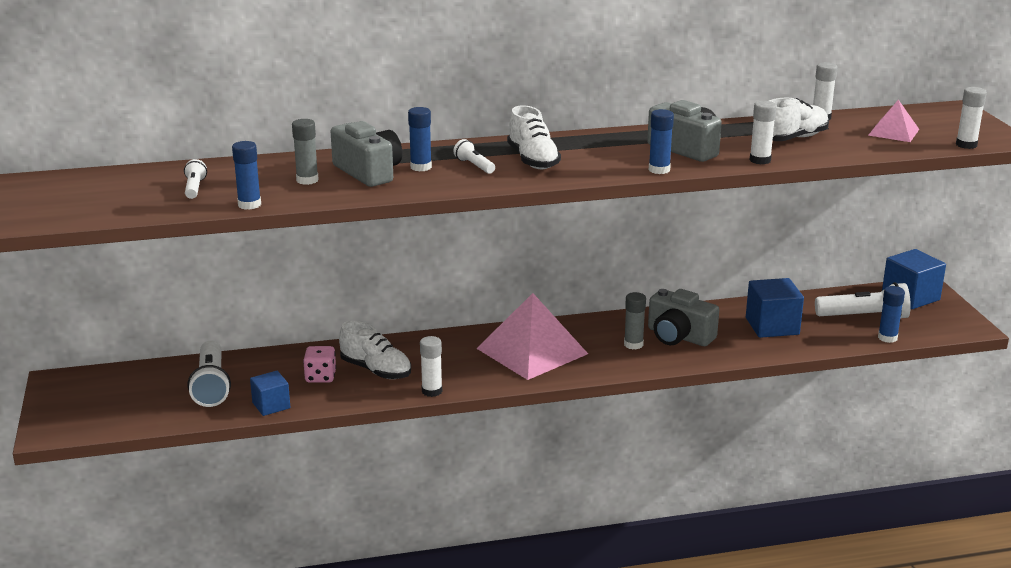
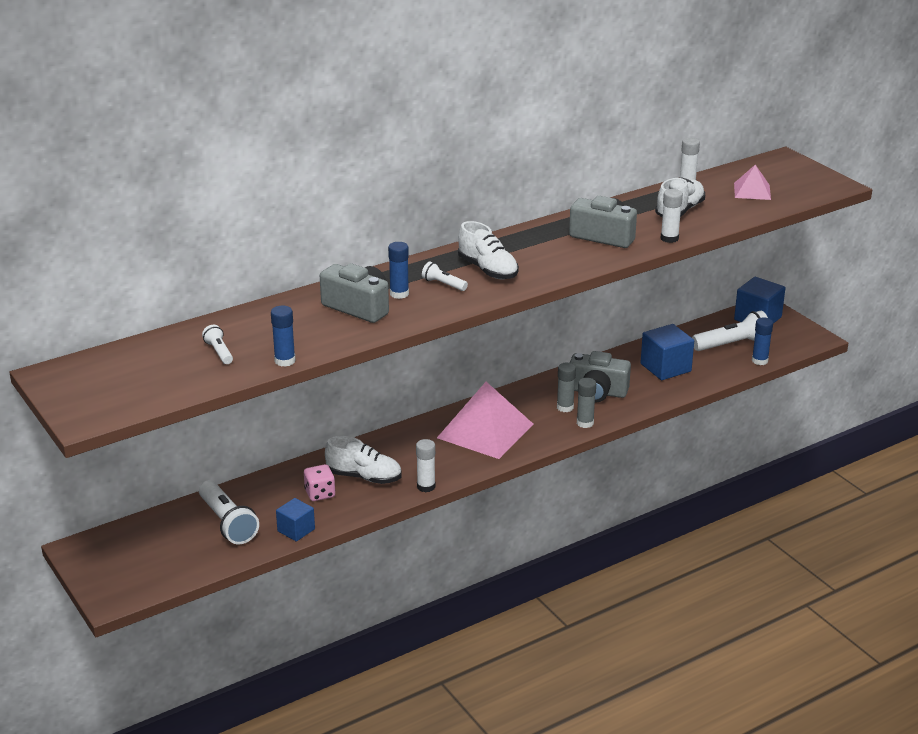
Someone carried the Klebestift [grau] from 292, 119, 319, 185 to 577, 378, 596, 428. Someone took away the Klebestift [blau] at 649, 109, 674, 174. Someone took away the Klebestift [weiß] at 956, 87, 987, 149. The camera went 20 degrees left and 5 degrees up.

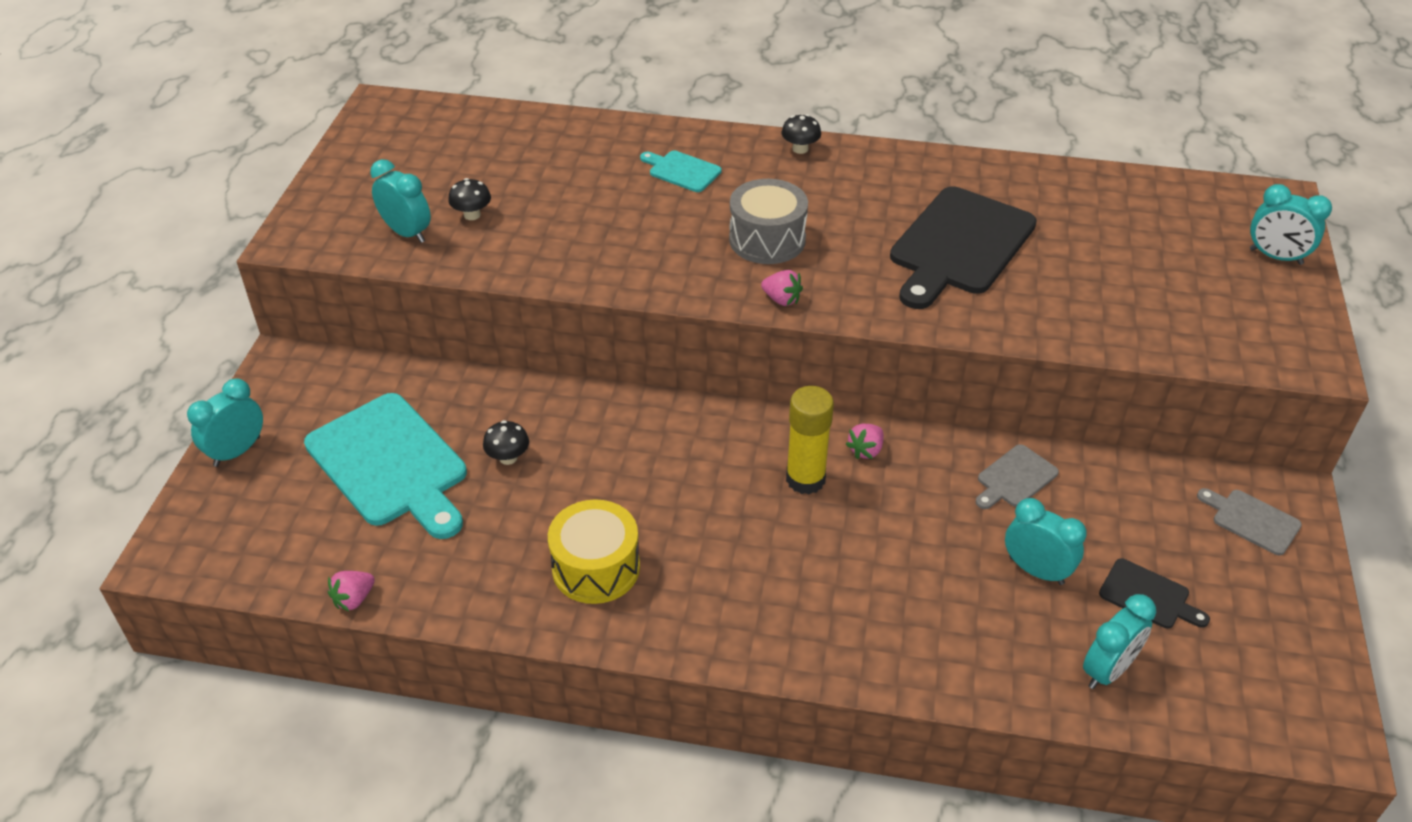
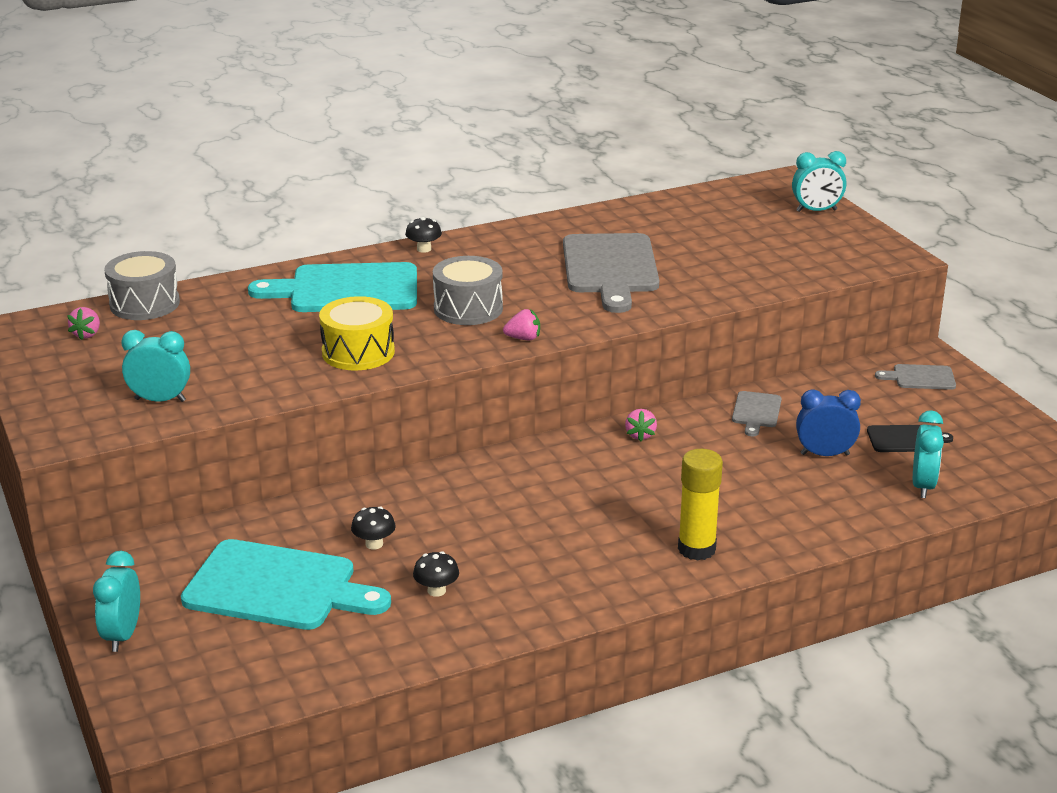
Someone carried the Erdbeere [rosa] from 328, 571, 375, 612 to 67, 307, 100, 340. Someone put down the Trommel [grau] at 104, 251, 180, 320. Someone scaled the Schneidebrett [türkis] at 640, 151, 722, 192 by 2.13. Someone carried the Trommel [gelb] from 548, 499, 640, 604 to 319, 296, 395, 371. Someone carried the Pilz [schwarz] from 448, 178, 491, 220 to 413, 551, 459, 597. Someone repainted the Schneidebrett [schwarz] at 890, 186, 1037, 309, which became the Schneidebrett [grau] at 563, 233, 659, 313. Someone carried the Klebestift [gelb] from 786, 386, 834, 494 to 678, 449, 723, 561. Someone repainted the Wecker [türkis] at 1005, 498, 1087, 585, which became the Wecker [blau] at 796, 389, 861, 456. The camera went 35 degrees left and 15 degrees down.

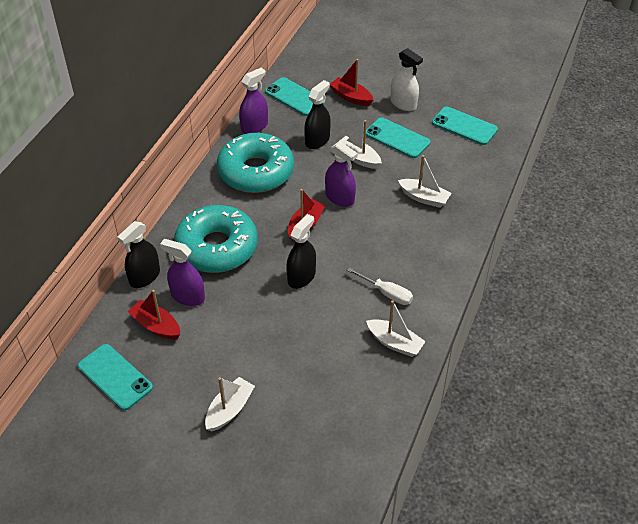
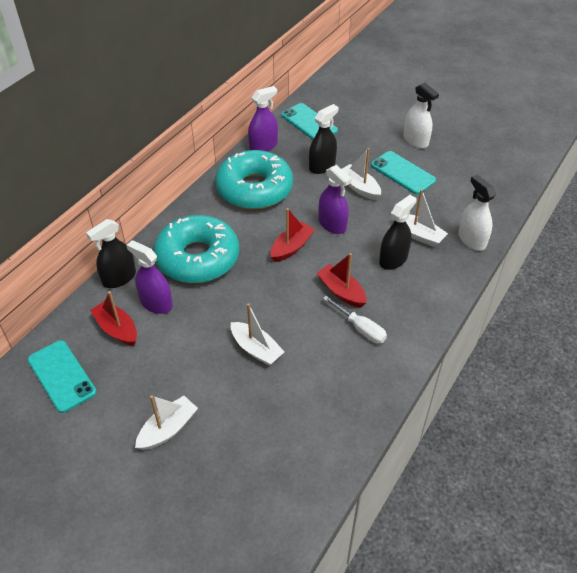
Someone carried the Boot [weiß] from 366, 300, 426, 357 to 231, 303, 284, 366. Someone carried the Boot [rot] from 330, 59, 373, 106 to 317, 253, 367, 308. Someone carried the Sprühflasche [schwarz] from 286, 214, 316, 289 to 379, 195, 417, 270. Someone put down the Sprühflasche [weiß] at 458, 175, 496, 251. Someone took away the Handy [türkis] at 432, 107, 498, 145. The camera went 10 degrees right and 0 degrees up.

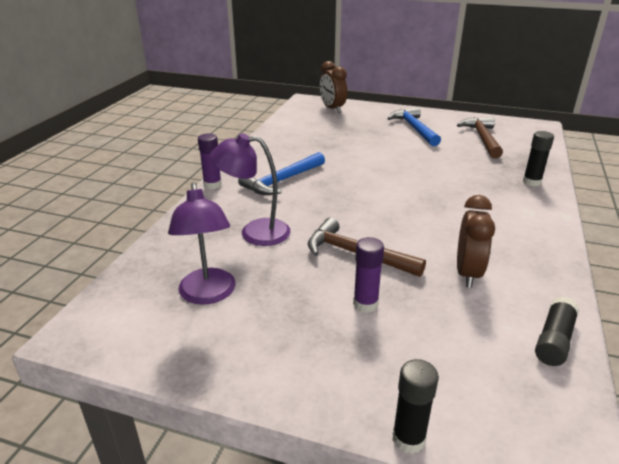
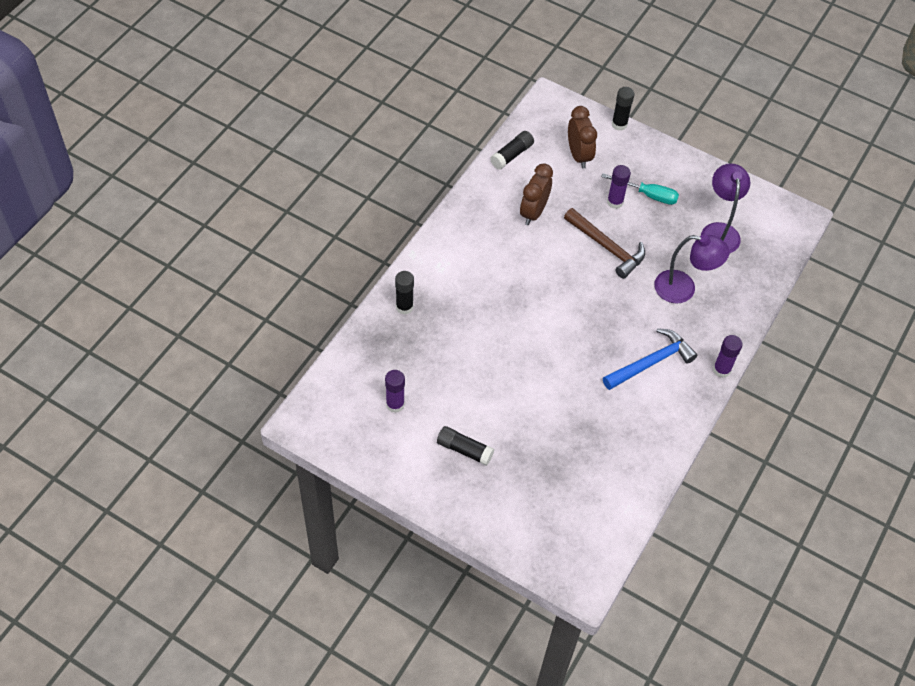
Someone swapped the Hammer [braun] at 457, 117, 503, 159 for the Klebestift [lila] at 385, 370, 405, 413. Someone swapped the Hammer [blau] at 387, 107, 441, 146 for the Klebestift [schwarz] at 437, 426, 494, 466. Someone carried the Wecker [braun] from 319, 61, 347, 113 to 568, 106, 597, 169. Someone put down the Schraubenzieher [türkis] at 601, 173, 679, 205. The camera went 170 degrees left and 25 degrees up.

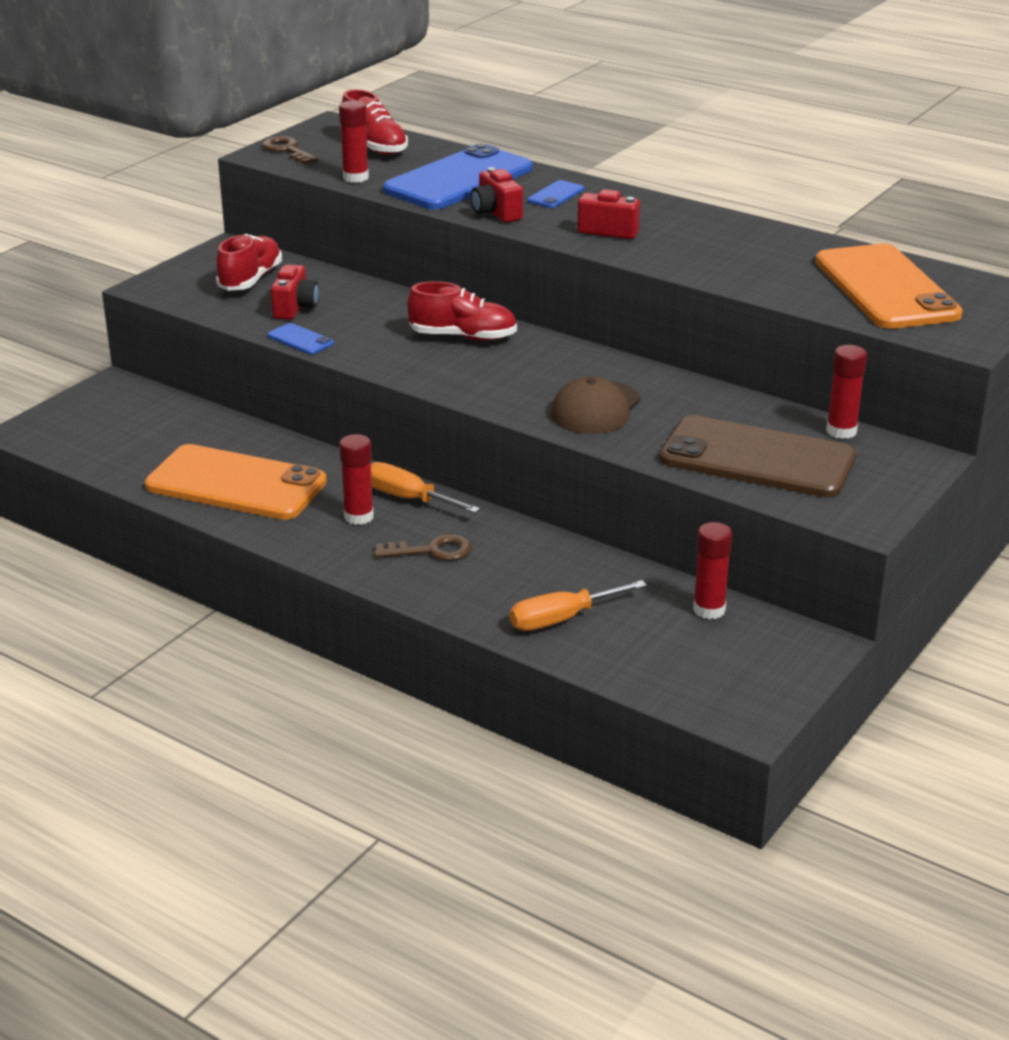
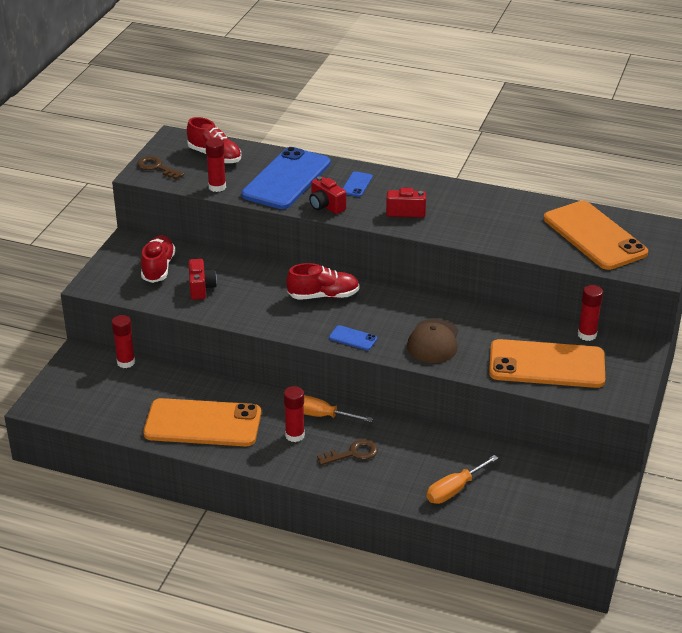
Someone carried the Klebestift [rot] from 693, 522, 732, 620 to 112, 315, 135, 368. Someone carried the Handy [blau] from 268, 323, 334, 355 to 329, 325, 377, 350. Someone repainted the Handy [braun] at 660, 415, 856, 497, which became the Handy [orange] at 489, 339, 605, 388. The camera went 15 degrees left and 5 degrees up.

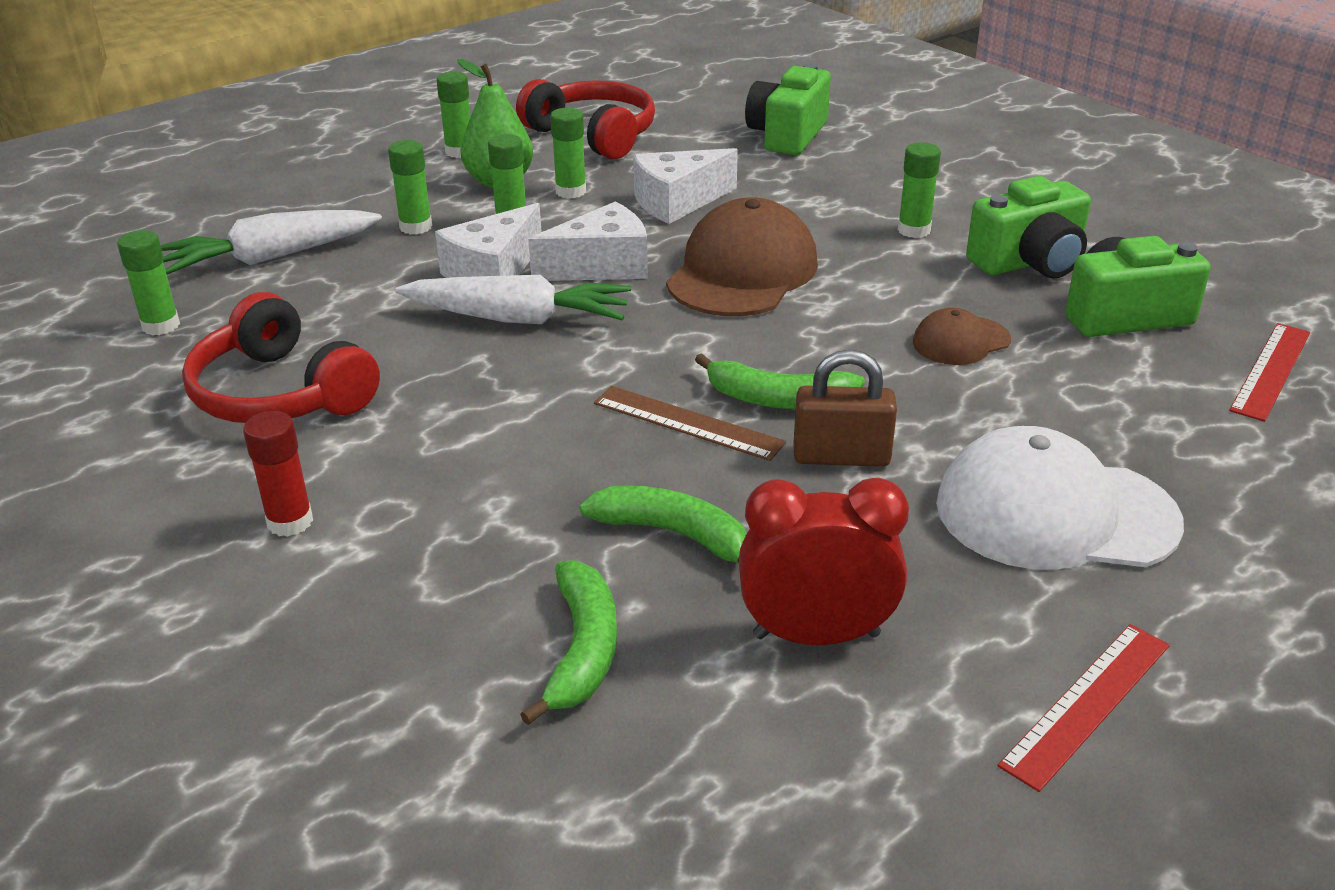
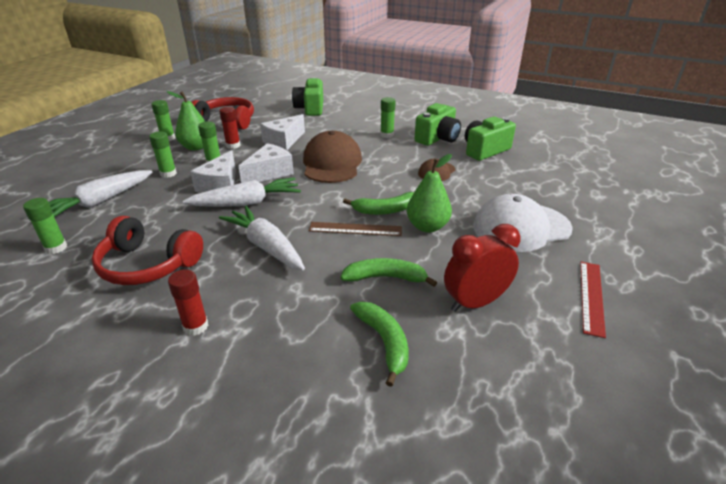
Someone repainted the Klebestift [grün] at 550, 108, 586, 199, which became the Klebestift [rot] at 219, 107, 240, 149. Someone put down the Karotte [weiß] at 219, 206, 305, 270. Someone swapped the Vorhängeschloss [braun] at 794, 350, 897, 467 for the Birne [grün] at 407, 154, 452, 233. Someone took away the Lineal [rot] at 1229, 323, 1310, 422. The camera went 25 degrees left and 0 degrees up.

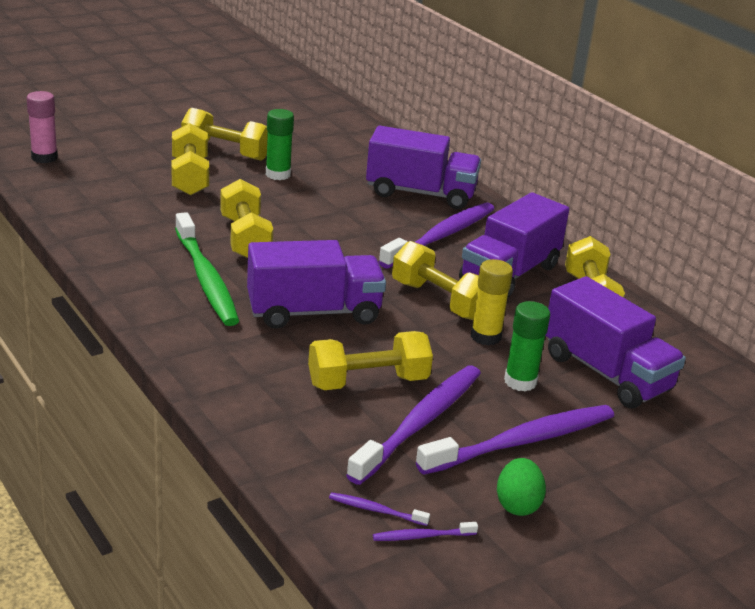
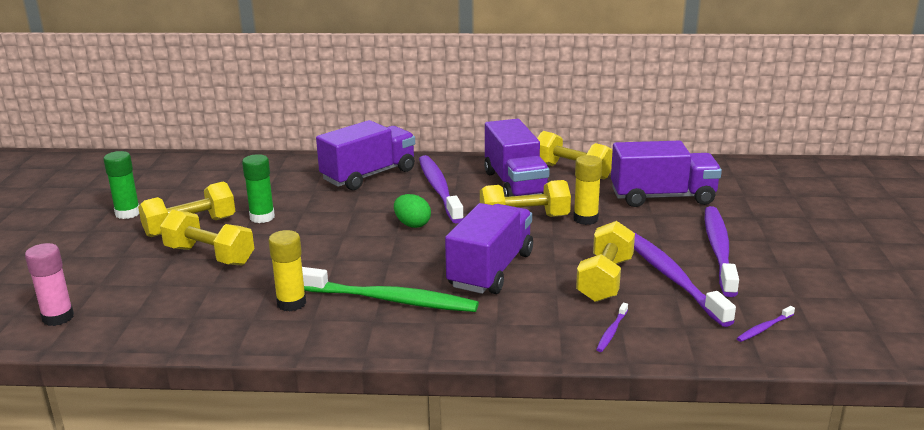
Someone carried the Klebestift [grün] from 504, 301, 550, 391 to 104, 151, 139, 219. Someone put down the Klebestift [gelb] at 268, 230, 306, 311. Someone carried the Ei [grün] from 497, 458, 546, 516 to 394, 194, 431, 228. Someone carried the Zahnbürste [lila] from 373, 522, 478, 541 to 596, 303, 628, 352. Someone took away the Hantel [gelb] at 220, 179, 273, 258. The camera went 50 degrees left and 5 degrees down.

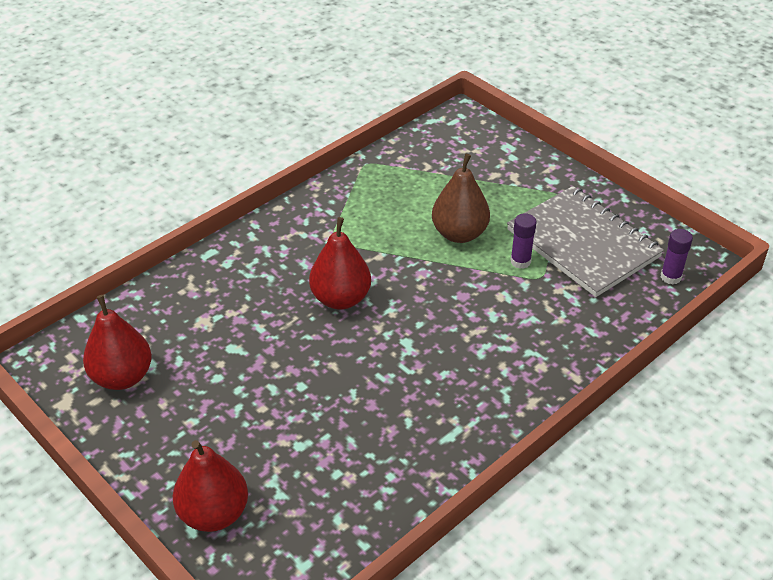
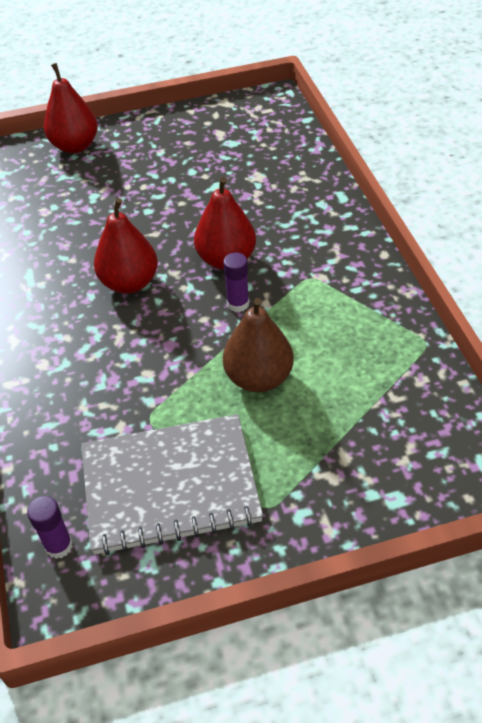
Someone carried the Birne [rot] from 83, 295, 152, 390 to 94, 198, 158, 294. Someone carried the Klebestift [lila] from 511, 213, 537, 269 to 223, 252, 249, 312. The camera went 120 degrees right and 5 degrees up.

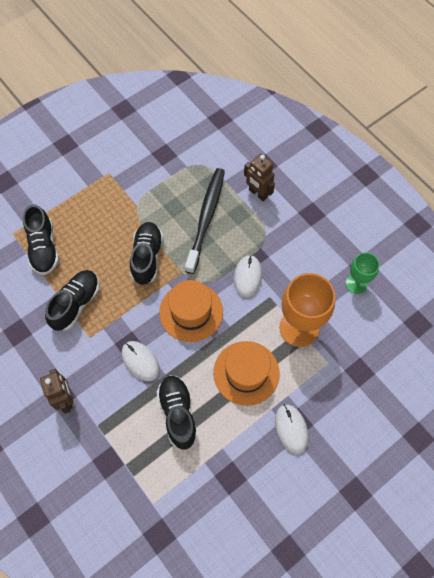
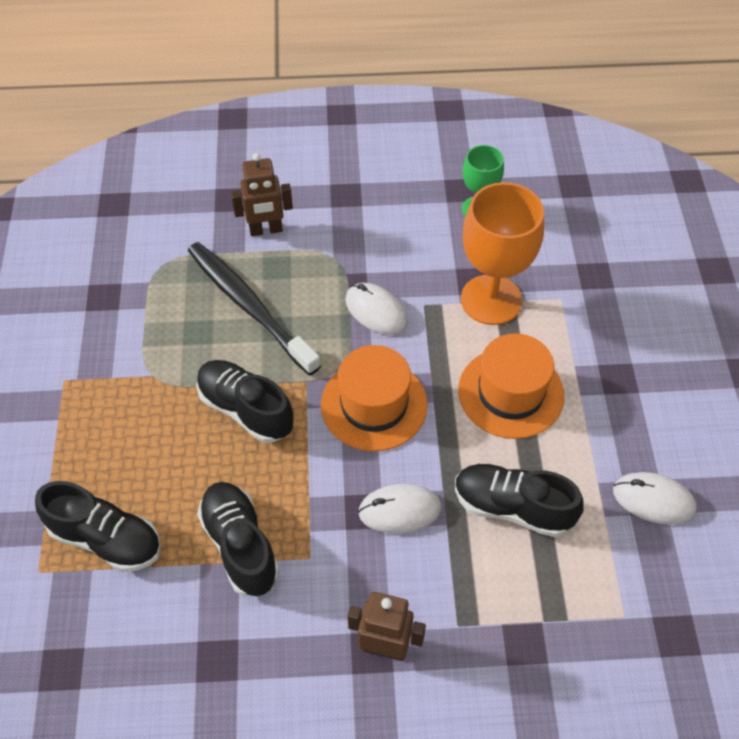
Someone carried the Computermaus [weiß] from 275, 404, 308, 454 to 613, 472, 697, 525. The camera went 55 degrees left and 10 degrees down.

